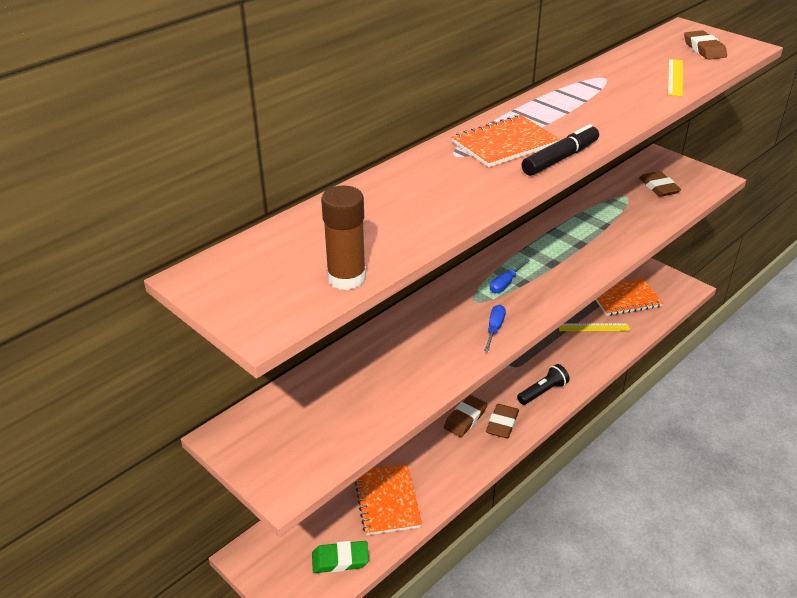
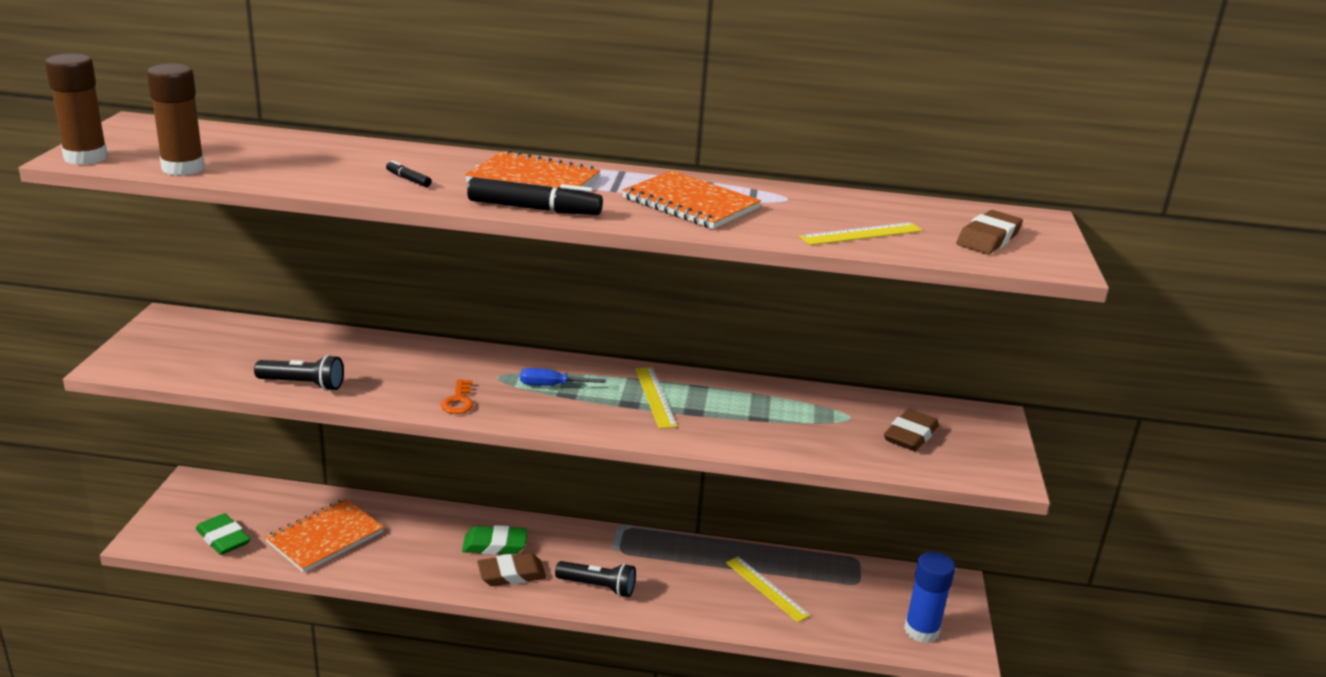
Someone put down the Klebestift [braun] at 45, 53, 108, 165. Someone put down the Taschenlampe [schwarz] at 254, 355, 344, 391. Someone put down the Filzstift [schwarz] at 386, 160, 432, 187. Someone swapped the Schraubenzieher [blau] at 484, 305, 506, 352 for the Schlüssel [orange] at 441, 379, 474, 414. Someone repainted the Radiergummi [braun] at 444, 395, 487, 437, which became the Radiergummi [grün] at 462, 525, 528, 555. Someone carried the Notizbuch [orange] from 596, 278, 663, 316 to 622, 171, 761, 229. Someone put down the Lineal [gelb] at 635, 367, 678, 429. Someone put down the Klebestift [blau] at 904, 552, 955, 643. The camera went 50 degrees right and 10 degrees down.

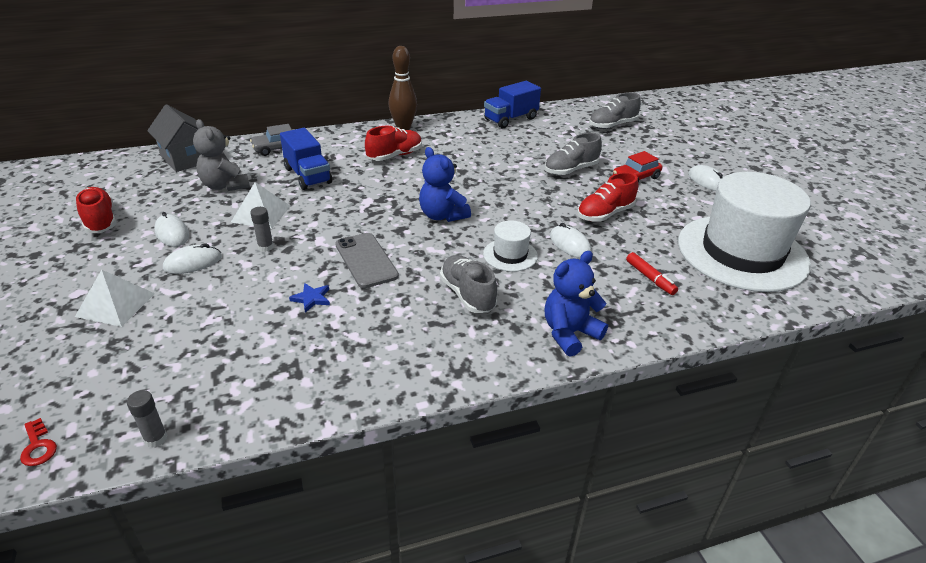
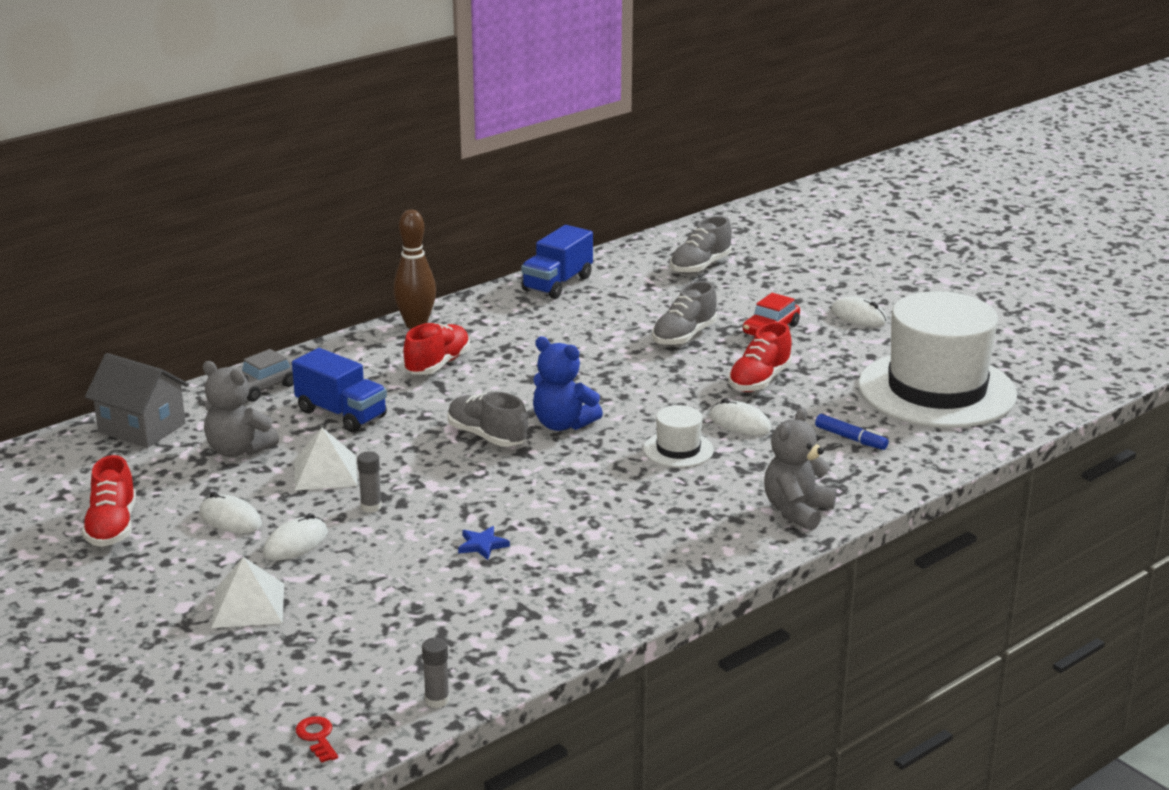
Someone rotated the Schuh [rot] at 76, 187, 116, 233 by 135 degrees counterclockwise. Someone rotated the Schlüssel [rot] at 20, 418, 57, 466 by 150 degrees counterclockwise. Someone carried the Schuh [grau] from 440, 255, 497, 313 to 448, 392, 528, 447. Someone repainted the Teddybär [blau] at 545, 251, 608, 357, which became the Teddybär [grau] at 764, 408, 837, 531. Someone repainted the Filzstift [rot] at 626, 252, 678, 295, which became the Filzstift [blau] at 815, 414, 889, 450. Someone took away the Handy [grau] at 335, 233, 399, 288. The camera went 20 degrees left and 10 degrees down.

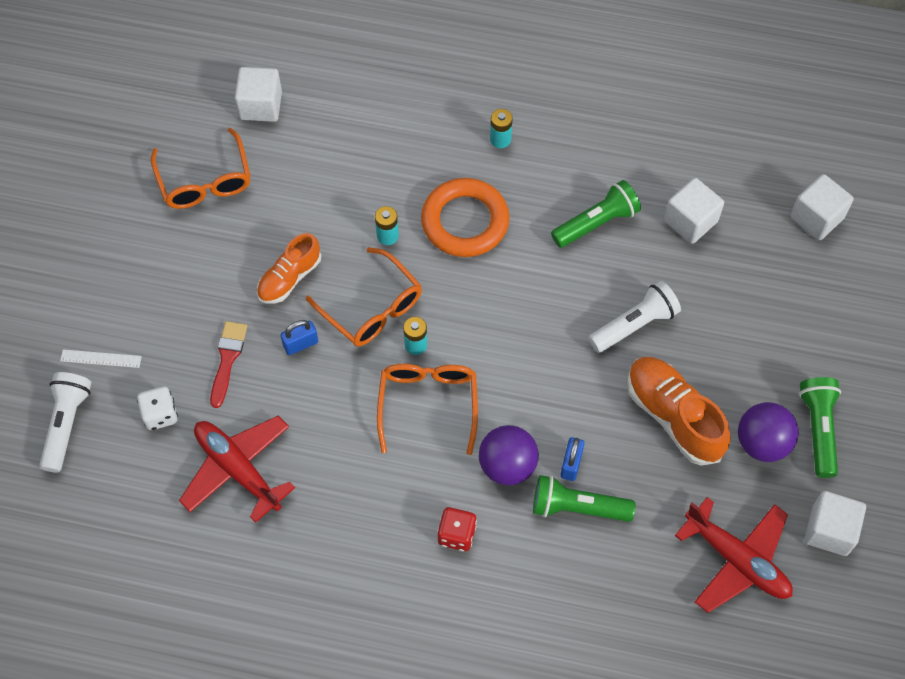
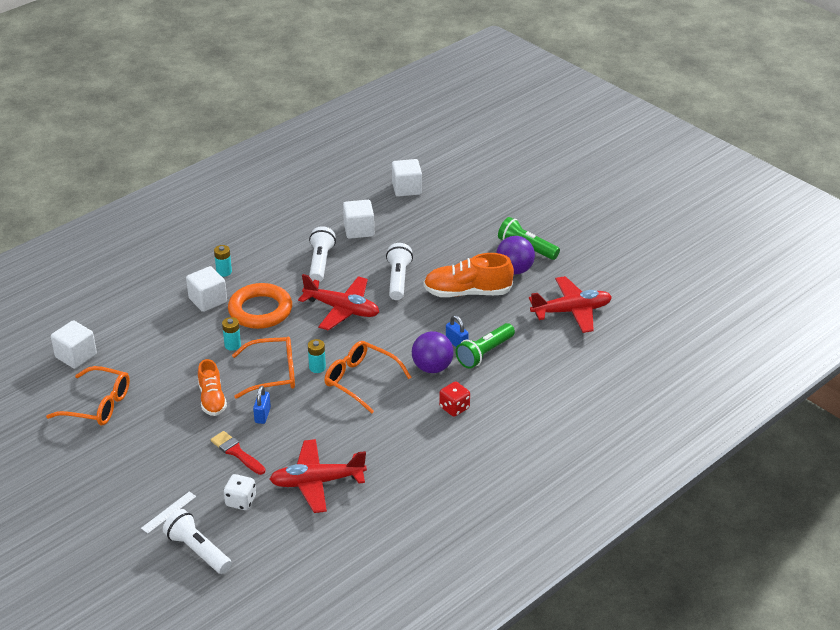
Someone carried the Kubus [weiß] from 804, 491, 866, 556 to 186, 266, 227, 312. Someone put down the Flugzeug [rot] at 298, 274, 379, 330. Someone repainted the Taschenlampe [grün] at 551, 180, 641, 248, which became the Taschenlampe [weiß] at 309, 226, 336, 282. The camera went 55 degrees left and 25 degrees down.

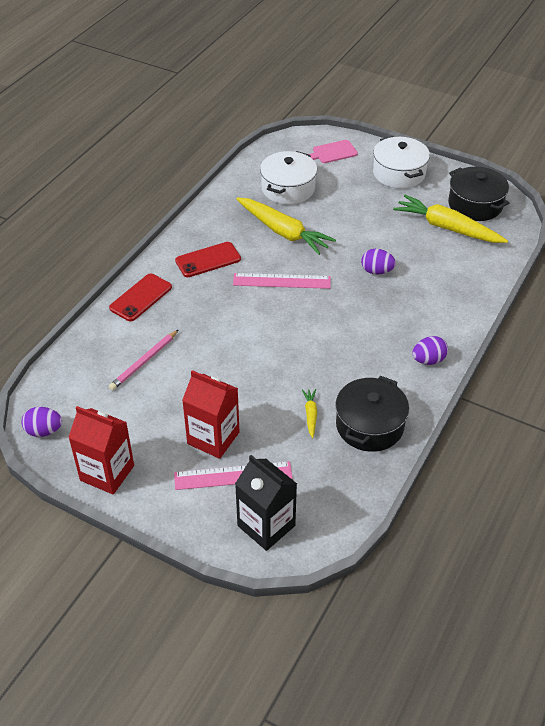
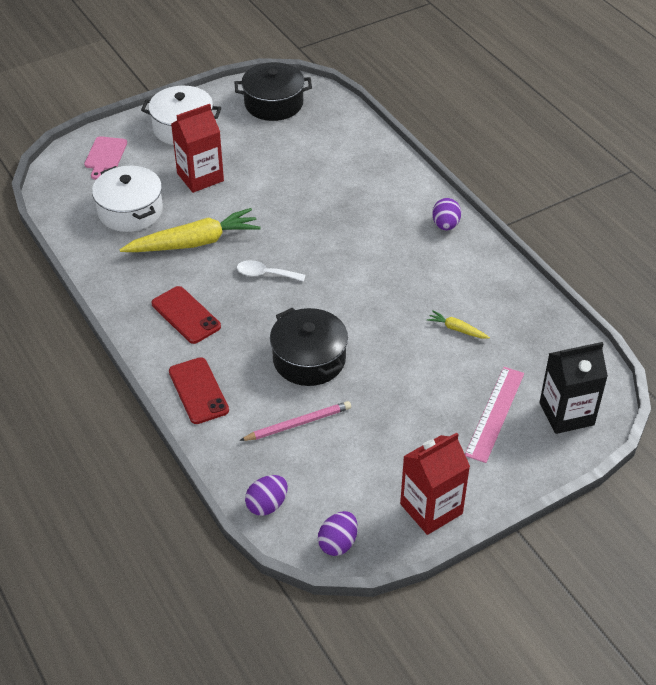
Someone rotated the Handy [rot] at 175, 242, 241, 277 by 45 degrees counterclockwise. Someone carried the Getränkekarton [rot] from 182, 370, 240, 459 to 171, 104, 224, 193. Someone swapped the Lineal [rosa] at 233, 273, 331, 289 for the Löffel [weiß] at 237, 260, 306, 282. Someone rotated the Bleistift [rosa] at 109, 330, 178, 391 by 90 degrees counterclockwise. Someone carried the Ei [lila] from 361, 249, 396, 274 to 245, 475, 288, 516. Someone carried the Kochtopf [schwarz] from 335, 376, 409, 452 to 270, 307, 348, 386. Someone took away the Karotte [gelb] at 393, 195, 508, 243. The camera went 60 degrees left and 0 degrees up.

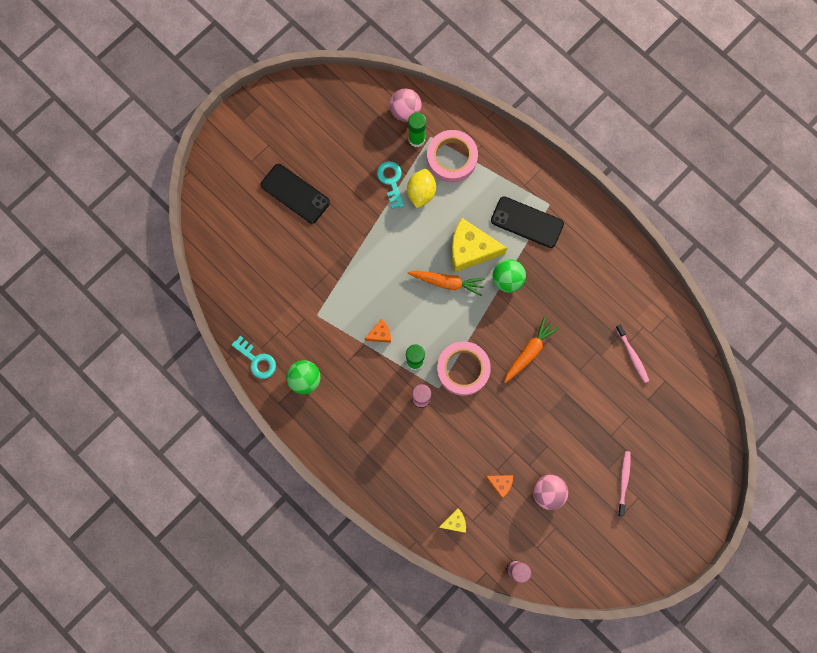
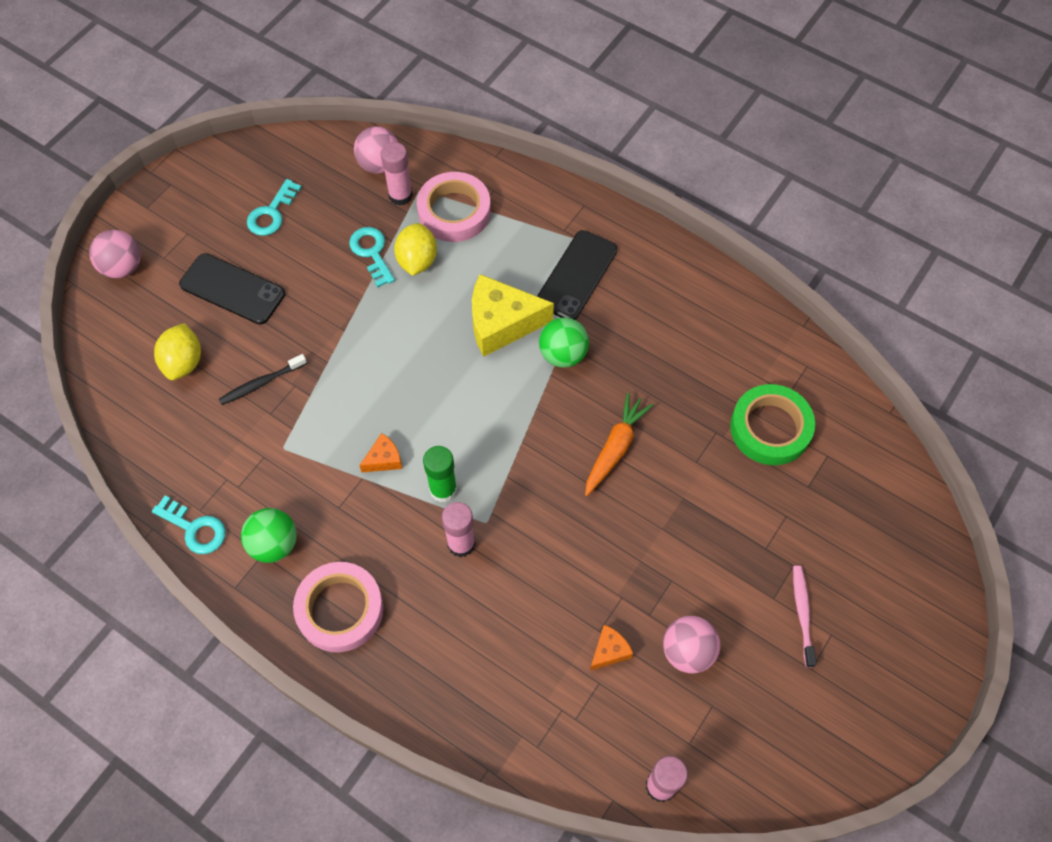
Someone put down the Ball [rosa] at 89, 230, 141, 278. Someone put down the Zitrone [gelb] at 154, 323, 201, 380. Someone put down the Zahnbürste [schwarz] at 219, 354, 307, 405. Someone put down the Schlüssel [türkis] at 247, 179, 302, 236. Someone carried the Klebeband [rosa] from 437, 341, 491, 396 to 293, 562, 384, 652. Someone repainted the Klebestift [grün] at 408, 112, 426, 147, which became the Klebestift [rosa] at 381, 142, 413, 206. Someone rotated the Handy [schwarz] at 491, 196, 564, 248 by 75 degrees counterclockwise. Someone rotated the Käse [orange] at 485, 475, 513, 498 by 60 degrees counterclockwise. Someone swapped the Zahnbürste [rosa] at 615, 324, 649, 383 for the Klebeband [grün] at 730, 384, 815, 465. Someone took away the Karotte [orange] at 407, 271, 485, 296. Someone took away the Käse [gelb] at 439, 508, 466, 533. The camera went 10 degrees left and 15 degrees down.

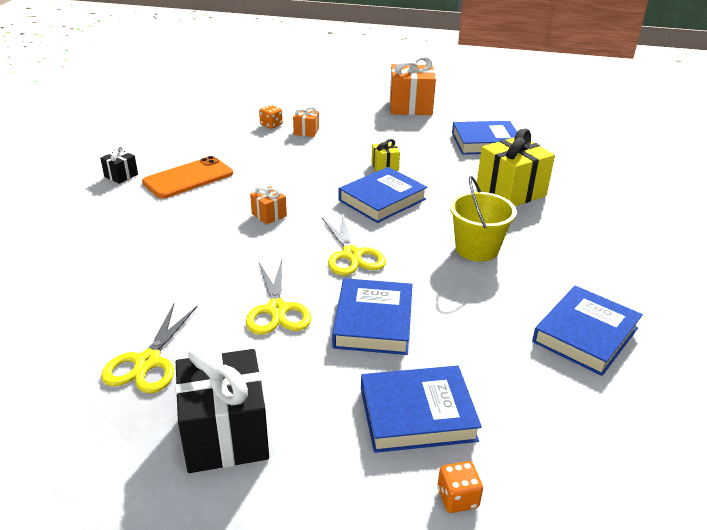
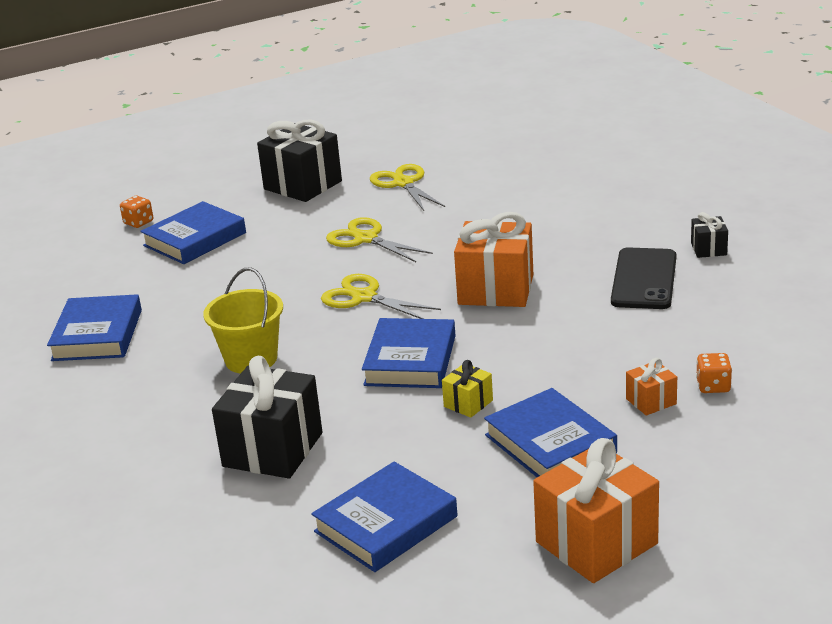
Someone repainted the Geschenk [gelb] at 477, 129, 555, 206, which became the Geschenk [schwarz] at 212, 356, 322, 478. Someone scaled the Geschenk [orange] at 250, 186, 287, 225 by 2.10. Someone carried the Buch [blau] from 332, 278, 413, 355 to 484, 388, 617, 477. Someone repainted the Handy [orange] at 142, 156, 233, 199, which became the Handy [schwarz] at 611, 247, 676, 309. The camera went 145 degrees right and 5 degrees down.

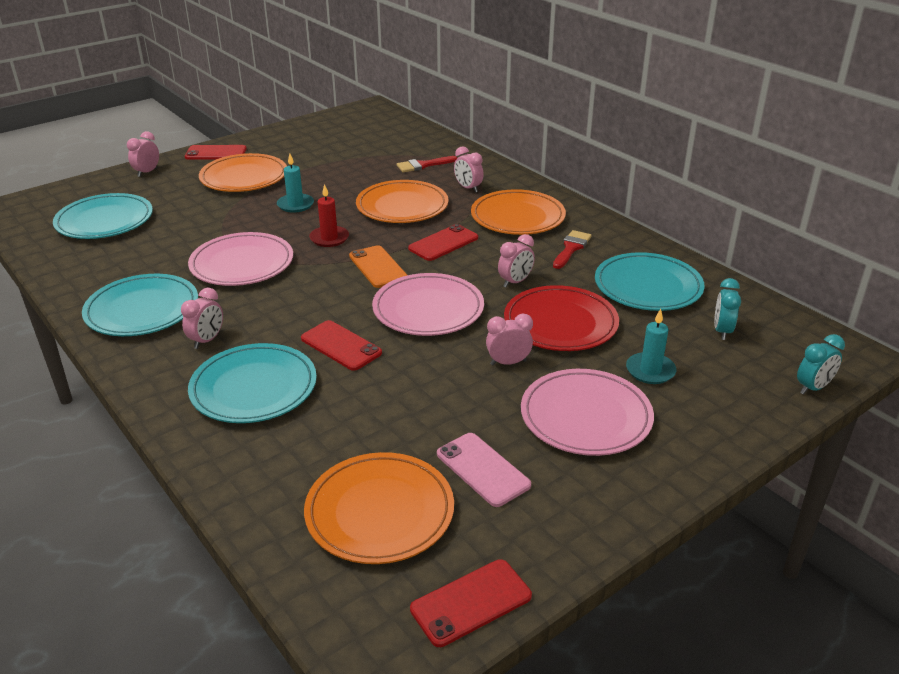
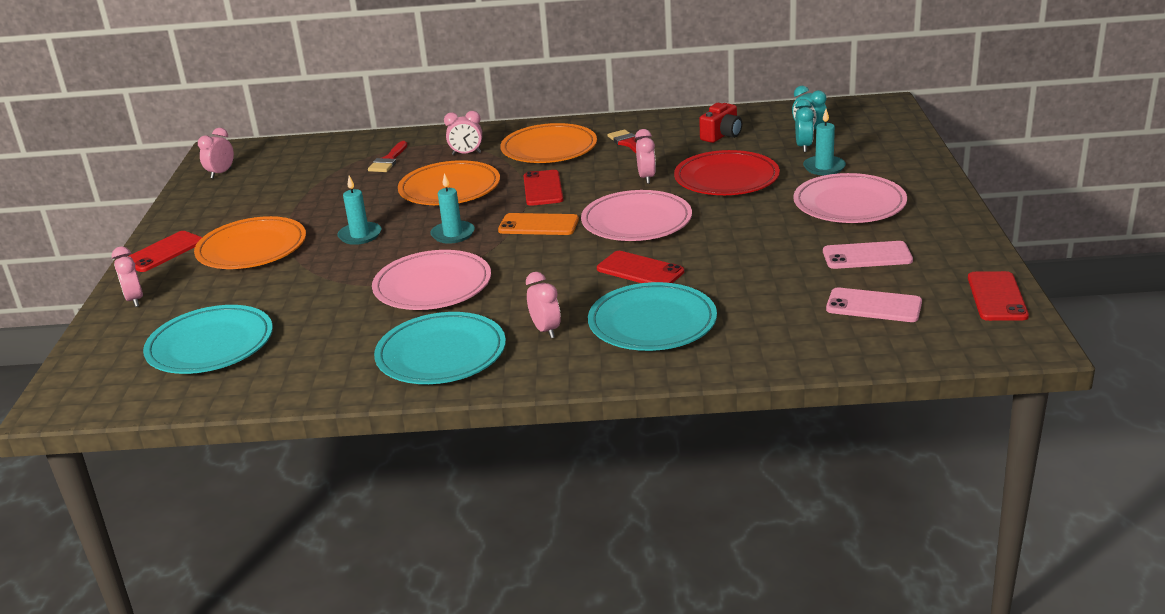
Someone carried the Wecker [rosa] from 486, 314, 533, 365 to 198, 128, 234, 179. Someone repainted the Kerze [rot] at 309, 184, 349, 247, which became the Kerze [türkis] at 430, 173, 475, 244. Someone rotated the Handy [rot] at 301, 320, 382, 371 by 45 degrees clockwise. Someone swapped the Teller [türkis] at 595, 252, 705, 311 for the Kamera [rot] at 699, 103, 742, 143. Someone carried the Wecker [türkis] from 797, 334, 845, 395 to 795, 99, 814, 152. Someone swapped the Teller [orange] at 304, 452, 454, 564 for the Handy [rosa] at 826, 287, 922, 322. The camera went 50 degrees left and 5 degrees down.

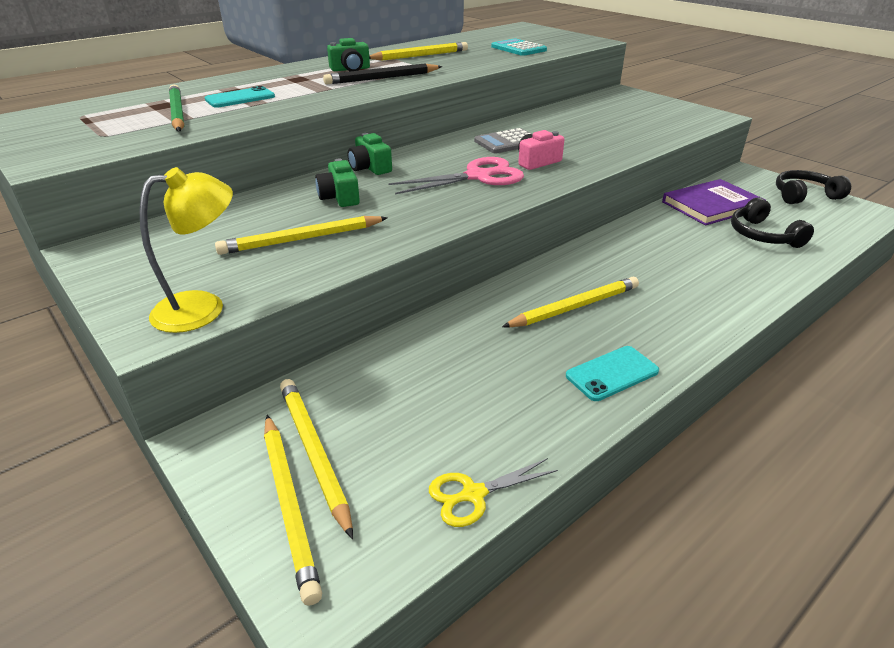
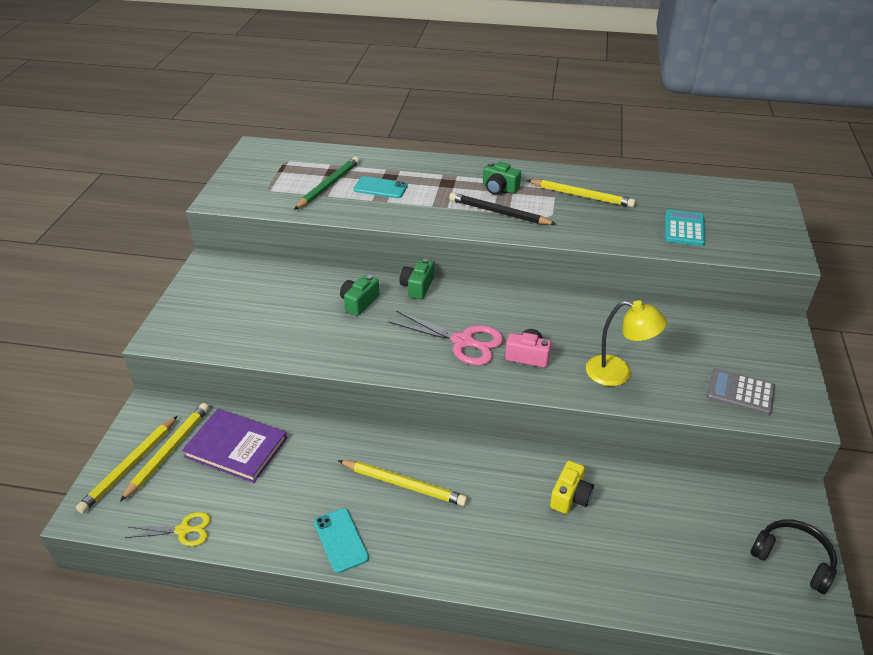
Someone rotated the Schere [gelb] at 429, 458, 558, 527 by 150 degrees clockwise. Someone carried the Buch [lila] from 662, 179, 766, 225 to 182, 409, 287, 483. Someone rotated the Handy [türkis] at 566, 346, 659, 401 by 45 degrees clockwise. Someone put down the Kamera [gelb] at 550, 461, 594, 514. Someone carried the Lampe [gelb] from 139, 167, 233, 333 to 586, 300, 667, 386. Someone carried the Taschenrechner [grau] from 474, 128, 533, 154 to 707, 368, 775, 415. Someone took away the Bleistift [gelb] at 215, 216, 388, 255. Someone took away the Kopfhörer [schwarz] at 731, 198, 814, 248. The camera went 50 degrees right and 5 degrees up.

